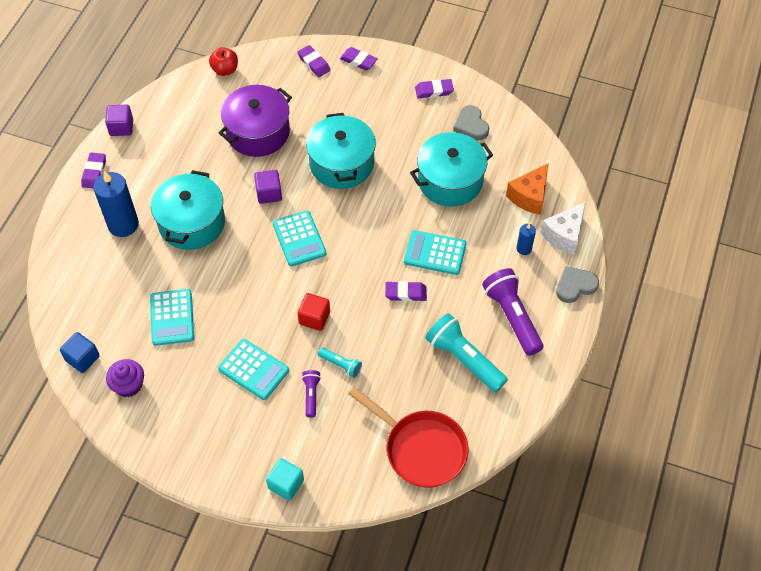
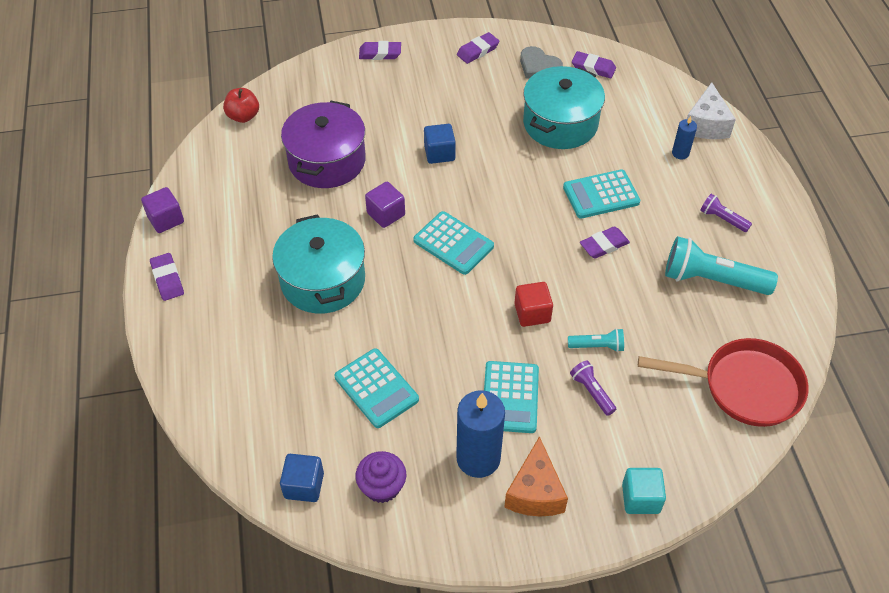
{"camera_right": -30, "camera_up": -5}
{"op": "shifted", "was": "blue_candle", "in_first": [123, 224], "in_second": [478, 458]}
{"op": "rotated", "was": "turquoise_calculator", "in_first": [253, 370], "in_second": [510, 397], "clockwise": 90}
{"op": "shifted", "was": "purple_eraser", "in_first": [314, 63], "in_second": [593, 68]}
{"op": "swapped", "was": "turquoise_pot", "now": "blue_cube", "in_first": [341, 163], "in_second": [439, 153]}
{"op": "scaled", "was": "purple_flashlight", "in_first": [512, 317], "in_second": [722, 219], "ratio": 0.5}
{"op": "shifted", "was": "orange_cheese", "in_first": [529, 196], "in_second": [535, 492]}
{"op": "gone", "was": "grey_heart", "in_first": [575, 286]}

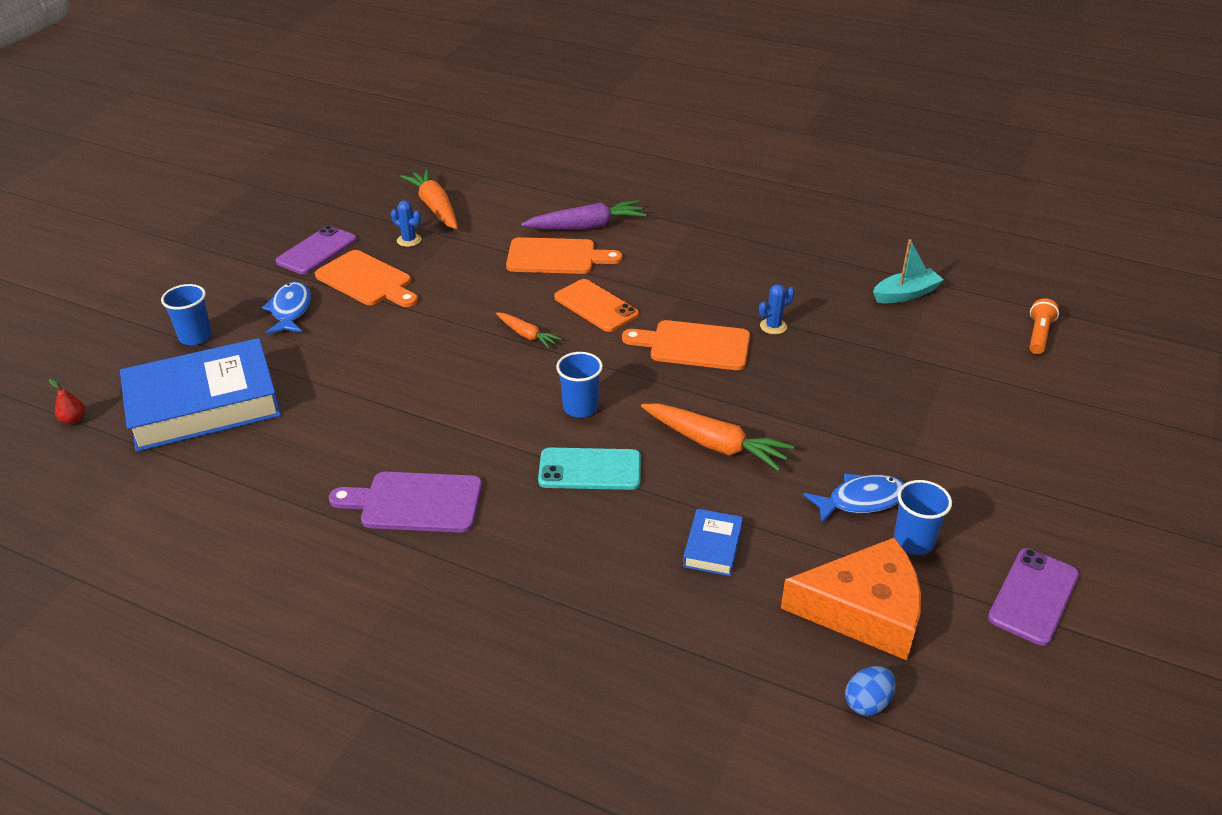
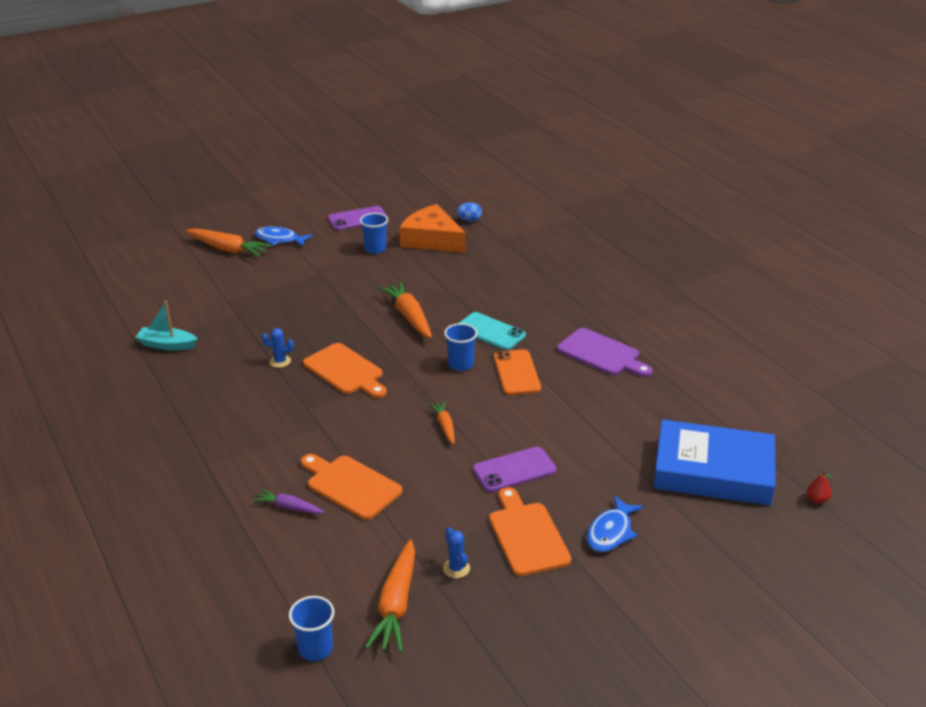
{"camera_right": -145, "camera_up": -5}
{"op": "shifted", "was": "blue_cup", "in_first": [195, 337], "in_second": [315, 648]}
{"op": "shifted", "was": "purple_phone", "in_first": [317, 251], "in_second": [514, 470]}
{"op": "scaled", "was": "purple_carrot", "in_first": [586, 226], "in_second": [289, 507], "ratio": 0.56}
{"op": "shifted", "was": "orange_phone", "in_first": [596, 306], "in_second": [517, 373]}
{"op": "gone", "was": "blue_book", "in_first": [712, 546]}
{"op": "shifted", "was": "blue_fish", "in_first": [861, 500], "in_second": [279, 239]}
{"op": "gone", "was": "orange_flashlight", "in_first": [1038, 335]}
{"op": "new", "now": "orange_carrot", "in_second": [228, 249]}

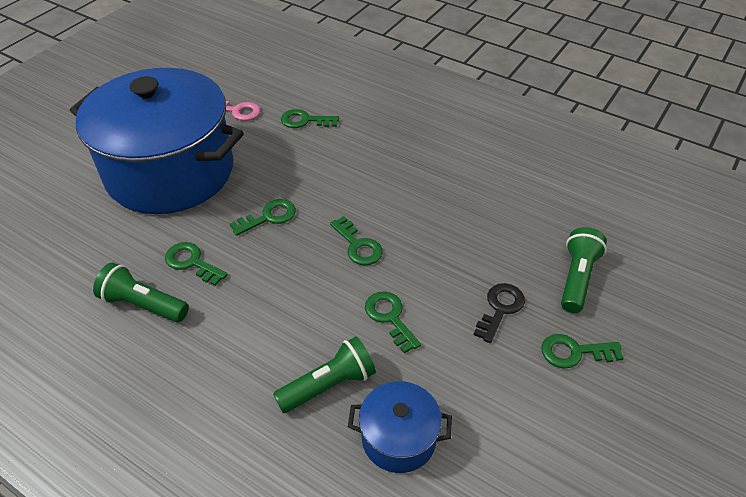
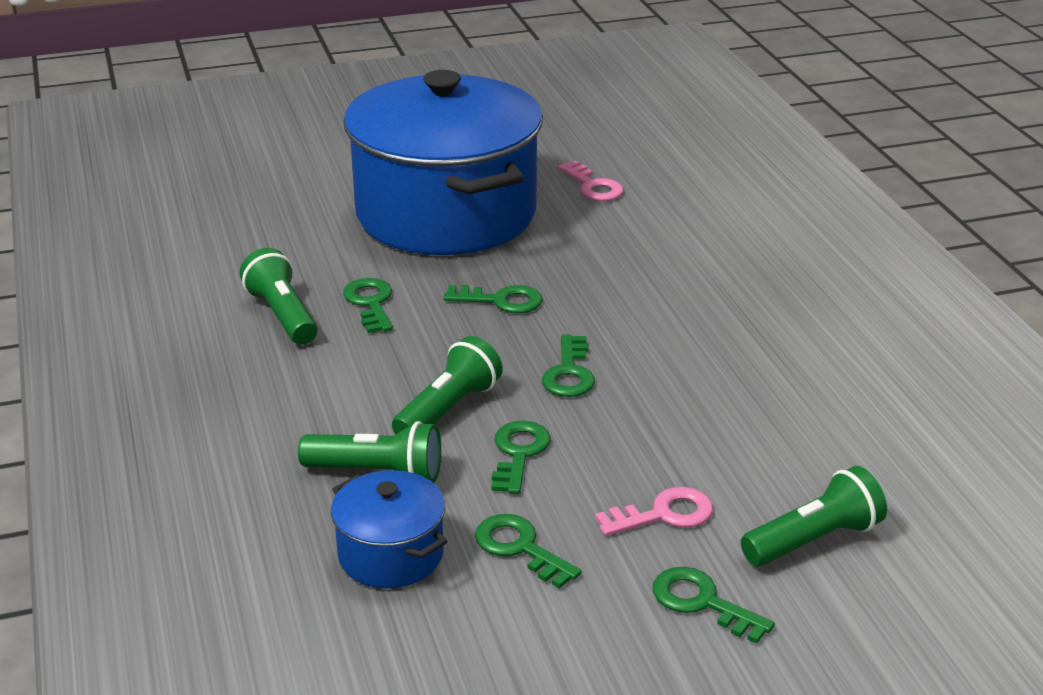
{"camera_right": 40, "camera_up": -15}
{"op": "shifted", "was": "green_key", "in_first": [305, 120], "in_second": [520, 548]}
{"op": "repainted", "was": "black_key", "now": "pink_key", "in_first": [500, 308], "in_second": [664, 514]}
{"op": "new", "now": "green_flashlight", "in_second": [448, 409]}

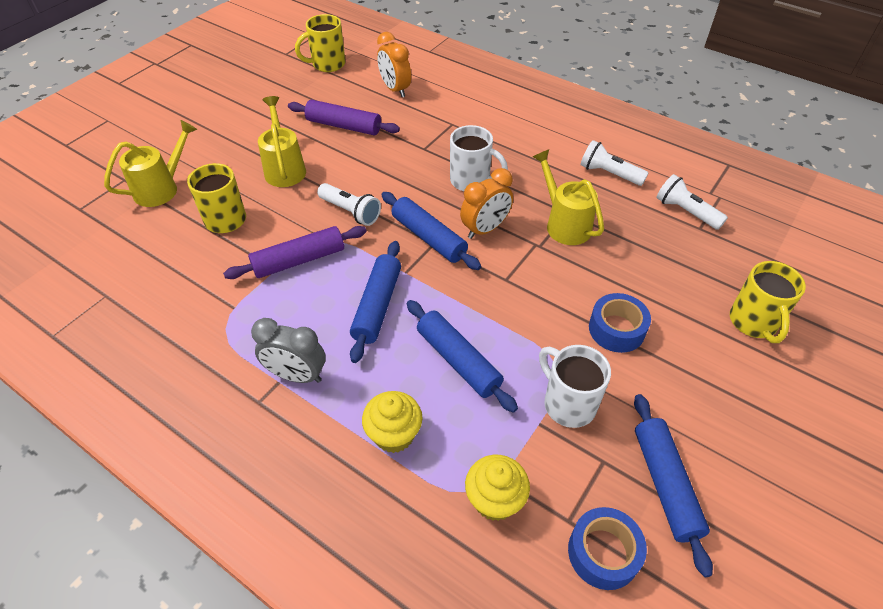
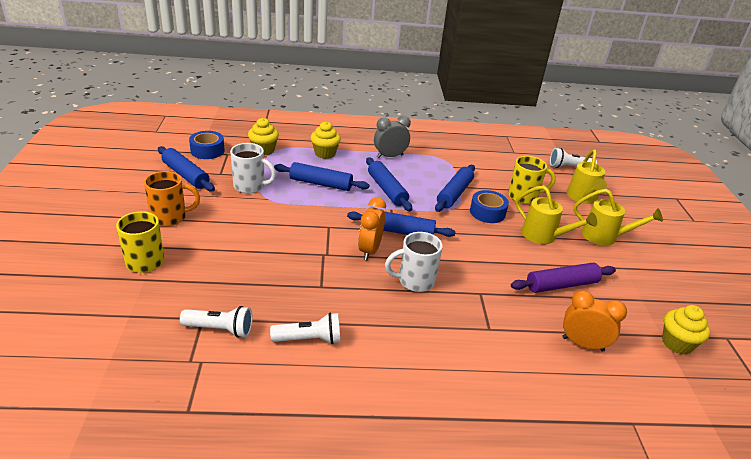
{"camera_right": 140, "camera_up": -15}
{"op": "repainted", "was": "purple_rolling_pin", "now": "blue_rolling_pin", "in_first": [299, 260], "in_second": [454, 194]}
{"op": "swapped", "was": "yellow_mug", "now": "yellow_cupcake", "in_first": [327, 64], "in_second": [677, 343]}
{"op": "shifted", "was": "white_flashlight", "in_first": [350, 212], "in_second": [569, 167]}
{"op": "shifted", "was": "yellow_watering_can", "in_first": [564, 223], "in_second": [605, 237]}
{"op": "shifted", "was": "blue_tape", "in_first": [616, 329], "in_second": [487, 212]}
{"op": "new", "now": "orange_mug", "in_second": [170, 217]}

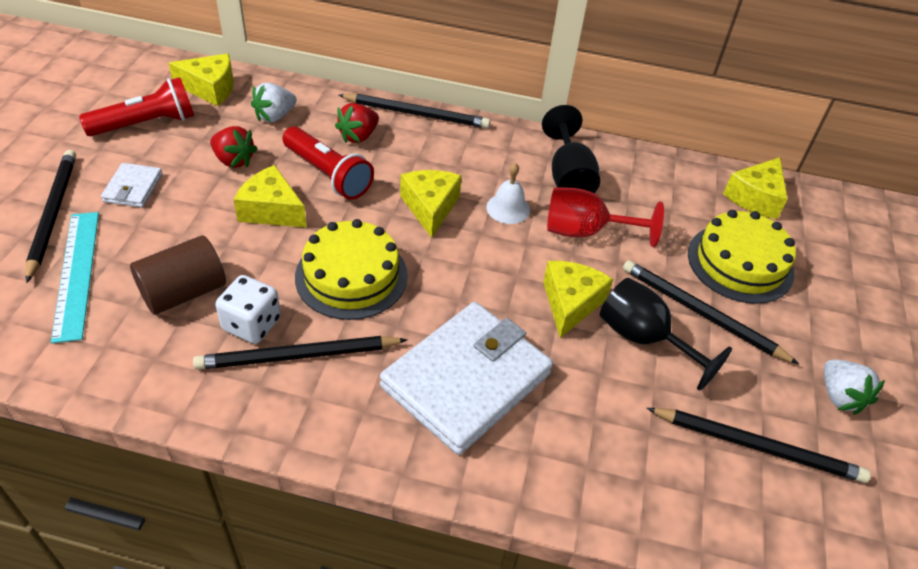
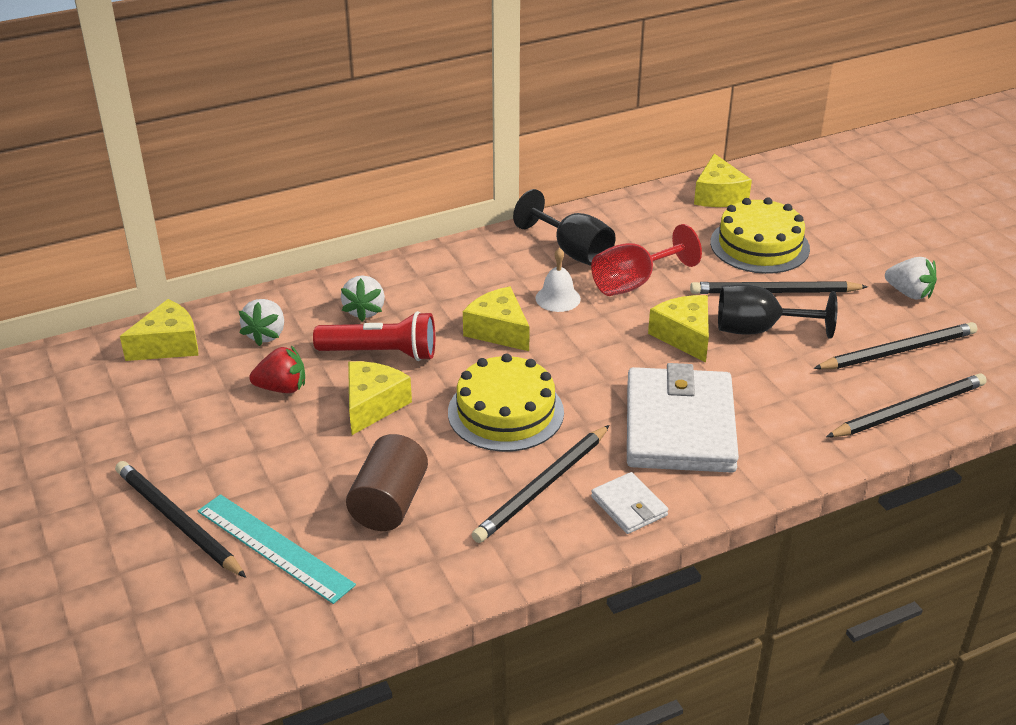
{"camera_right": -35, "camera_up": -10}
{"op": "gone", "was": "red_flashlight", "in_first": [146, 124]}
{"op": "shifted", "was": "white_wallet", "in_first": [133, 188], "in_second": [629, 506]}
{"op": "gone", "was": "white_dice", "in_first": [252, 324]}
{"op": "rotated", "was": "yellow_cheese", "in_first": [271, 210], "in_second": [373, 405], "clockwise": 120}
{"op": "repainted", "was": "red_strawberry", "now": "white_strawberry", "in_first": [358, 136], "in_second": [364, 311]}
{"op": "shifted", "was": "black_pencil", "in_first": [416, 114], "in_second": [908, 410]}

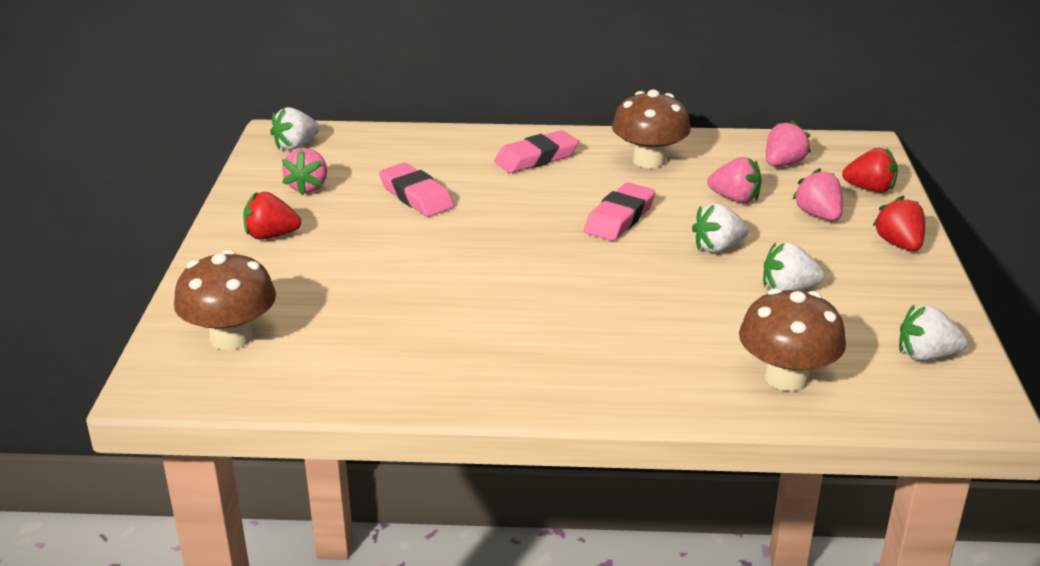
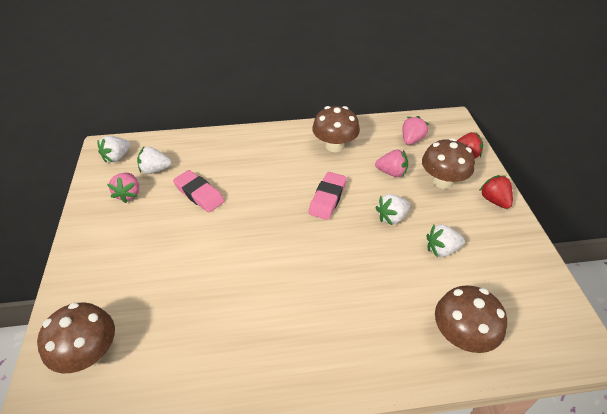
{"camera_right": -10, "camera_up": 15}
{"op": "gone", "was": "red_strawberry", "in_first": [271, 236]}
{"op": "gone", "was": "pink_eraser", "in_first": [536, 158]}
{"op": "swapped", "was": "pink_strawberry", "now": "brown_mushroom", "in_first": [818, 215], "in_second": [442, 181]}
{"op": "shifted", "was": "white_strawberry", "in_first": [926, 355], "in_second": [155, 170]}

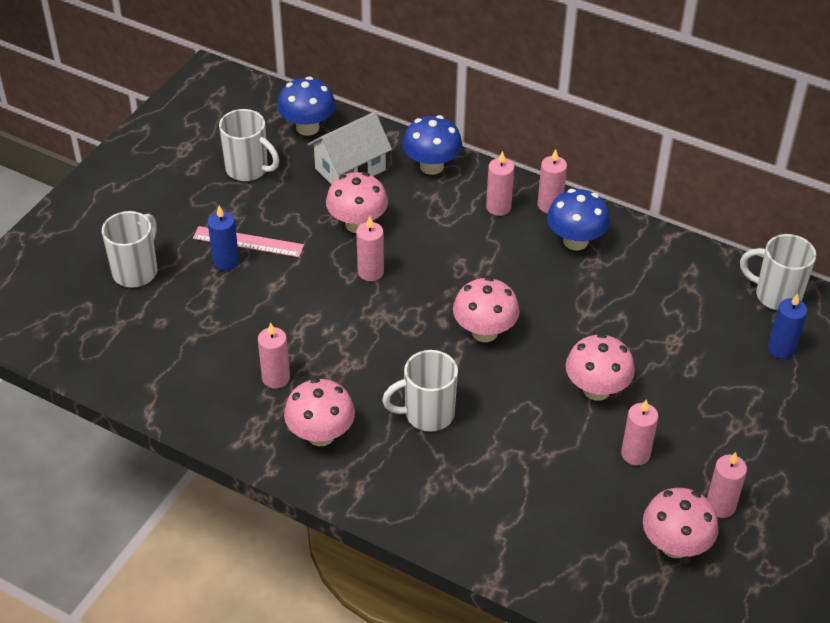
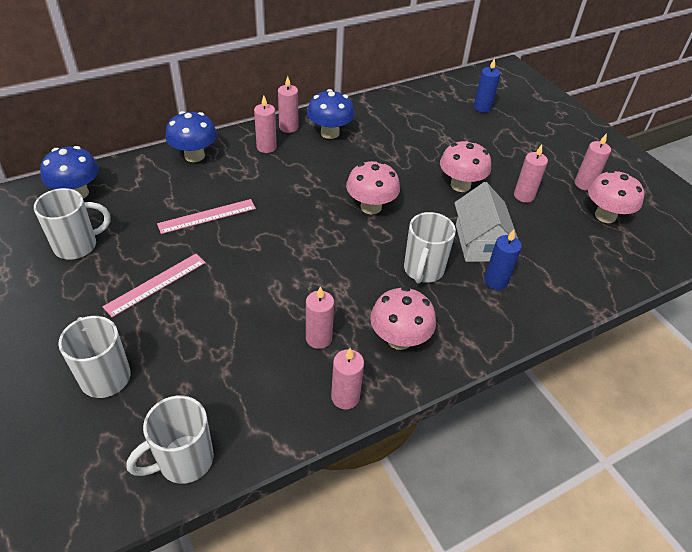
{"camera_right": -60, "camera_up": 0}
{"op": "shifted", "was": "blue_candle", "in_first": [226, 261], "in_second": [496, 281]}
{"op": "shifted", "was": "white_house", "in_first": [350, 169], "in_second": [479, 242]}
{"op": "swapped", "was": "pink_mushroom", "now": "pink_ruler", "in_first": [357, 224], "in_second": [207, 216]}
{"op": "shifted", "was": "pink_candle", "in_first": [370, 272], "in_second": [345, 397]}
{"op": "shifted", "was": "white_mug", "in_first": [776, 295], "in_second": [184, 460]}

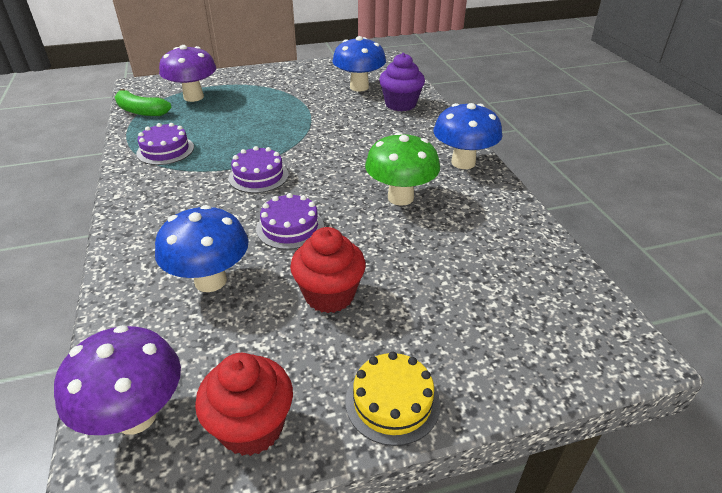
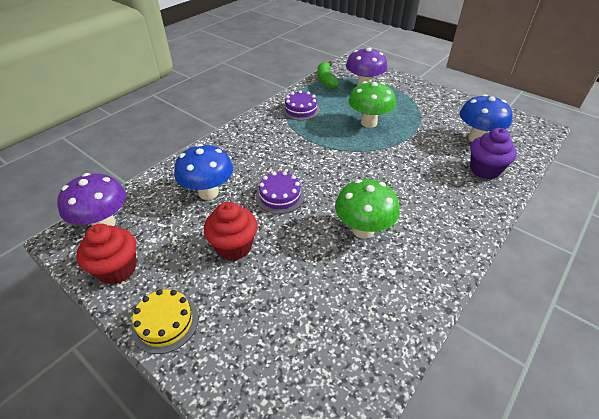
{"camera_right": 55, "camera_up": 5}
{"op": "gone", "was": "purple_cake", "in_first": [258, 176]}
{"op": "gone", "was": "blue_mushroom", "in_first": [463, 162]}
{"op": "new", "now": "green_mushroom", "in_second": [368, 123]}

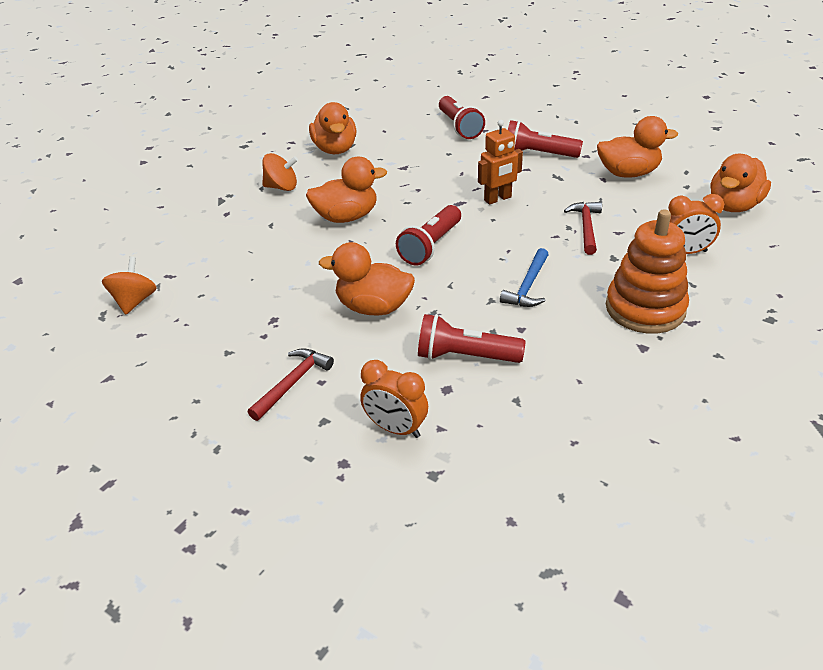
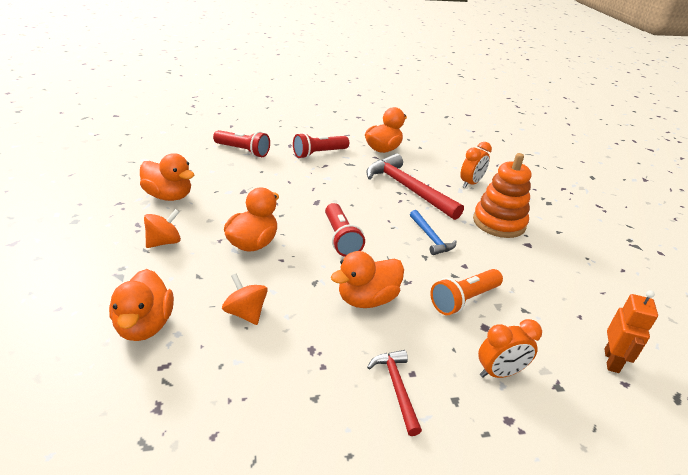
{"camera_right": -50, "camera_up": -5}
{"op": "shifted", "was": "orange_spinning_top", "in_first": [134, 301], "in_second": [245, 313]}
{"op": "repainted", "was": "red_flashlight", "now": "orange_flashlight", "in_first": [465, 356], "in_second": [464, 300]}
{"op": "shifted", "was": "orange_robot", "in_first": [498, 199], "in_second": [612, 361]}
{"op": "scaled", "was": "red_hammer", "in_first": [586, 227], "in_second": [408, 189], "ratio": 1.91}
{"op": "shifted", "was": "orange_duck", "in_first": [733, 206], "in_second": [145, 325]}

